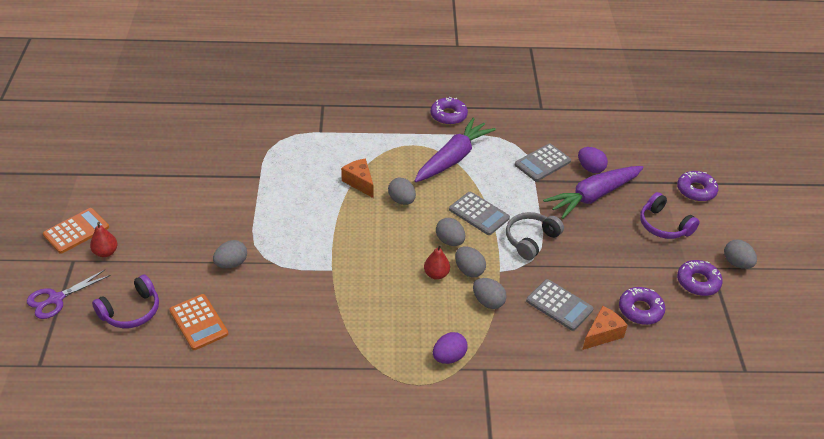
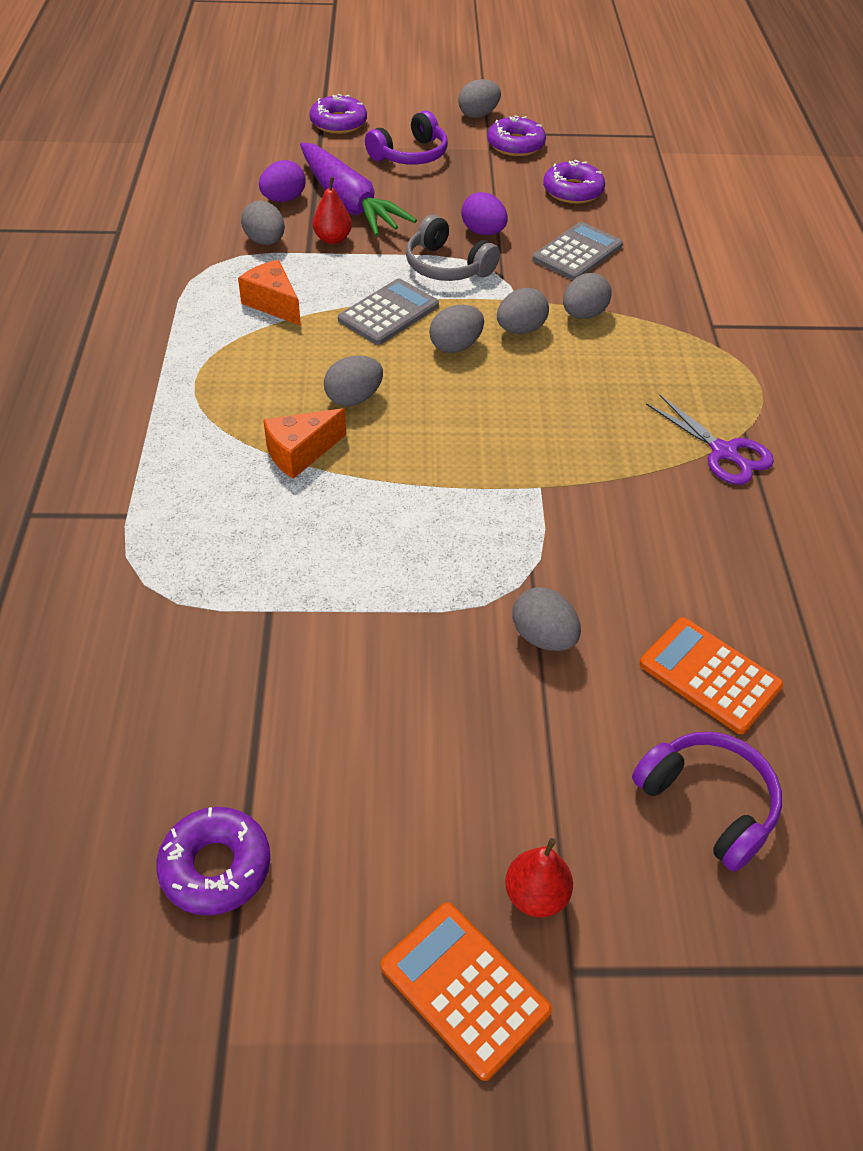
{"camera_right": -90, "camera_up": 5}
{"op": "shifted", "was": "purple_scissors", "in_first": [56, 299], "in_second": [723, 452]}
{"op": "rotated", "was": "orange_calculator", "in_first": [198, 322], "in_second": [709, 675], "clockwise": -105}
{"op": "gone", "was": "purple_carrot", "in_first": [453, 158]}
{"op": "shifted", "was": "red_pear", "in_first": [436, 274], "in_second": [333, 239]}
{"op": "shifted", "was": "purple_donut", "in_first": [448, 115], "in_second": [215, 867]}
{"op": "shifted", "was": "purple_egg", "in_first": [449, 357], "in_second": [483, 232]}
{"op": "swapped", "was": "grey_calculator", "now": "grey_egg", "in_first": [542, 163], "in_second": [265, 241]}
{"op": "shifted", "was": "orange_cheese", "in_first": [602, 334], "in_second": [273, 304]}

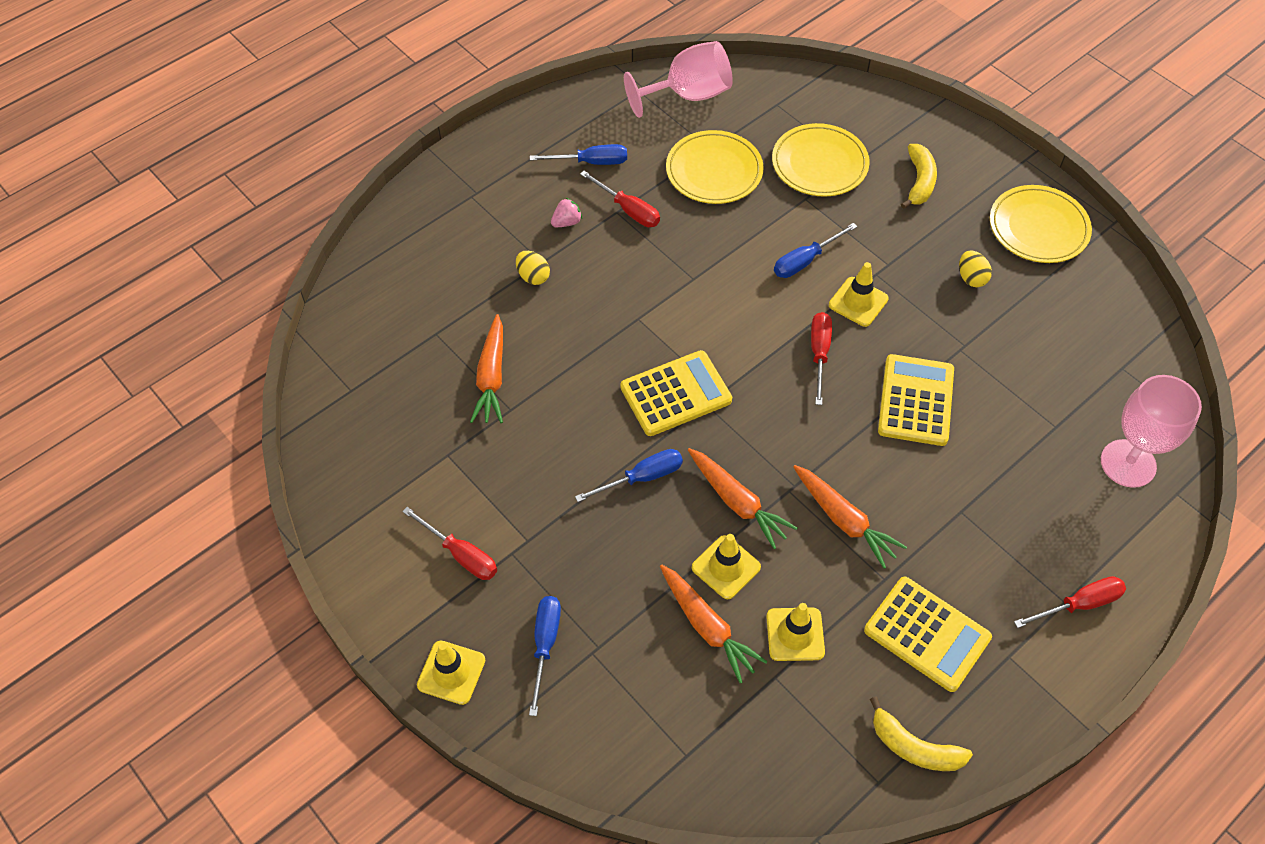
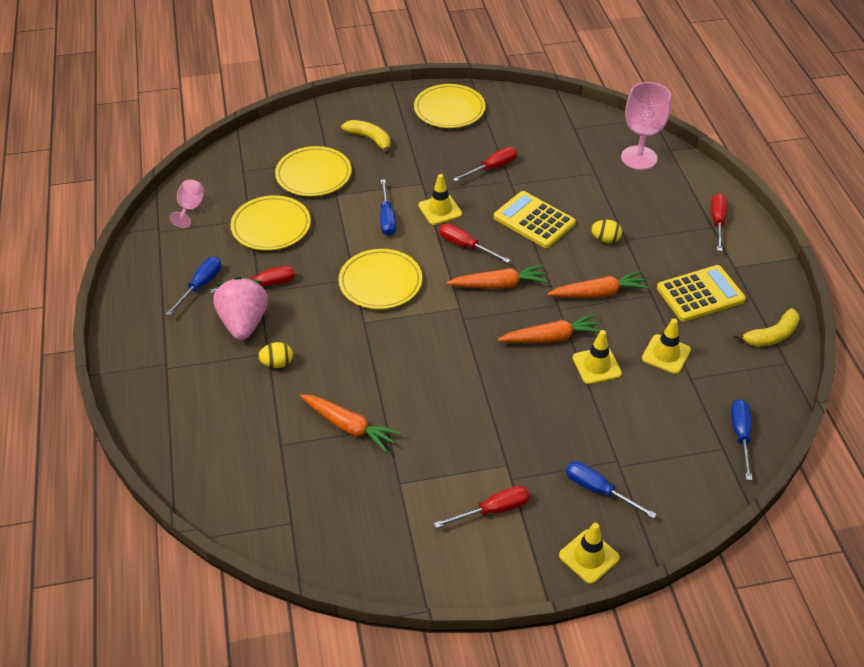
{"camera_right": -60, "camera_up": -10}
{"op": "scaled", "was": "pink_strawberry", "in_first": [567, 222], "in_second": [244, 323], "ratio": 2.25}
{"op": "shifted", "was": "blue_screwdriver", "in_first": [642, 478], "in_second": [740, 435]}
{"op": "gone", "was": "yellow_calculator", "in_first": [676, 394]}
{"op": "scaled", "was": "pink_goblet", "in_first": [688, 95], "in_second": [190, 208], "ratio": 0.56}
{"op": "shifted", "was": "orange_carrot", "in_first": [707, 626], "in_second": [499, 285]}
{"op": "shifted", "was": "yellow_egg", "in_first": [971, 278], "in_second": [605, 239]}
{"op": "new", "now": "yellow_plate", "in_second": [380, 282]}
{"op": "new", "now": "red_screwdriver", "in_second": [492, 168]}

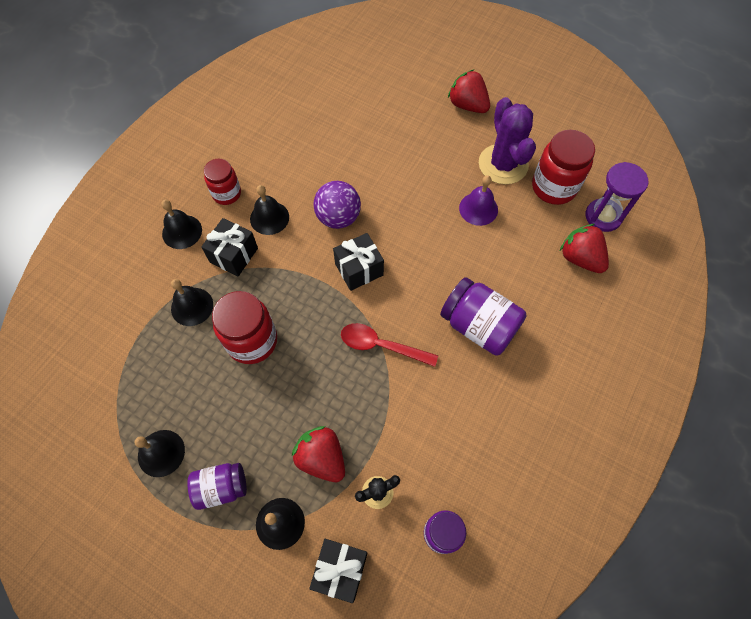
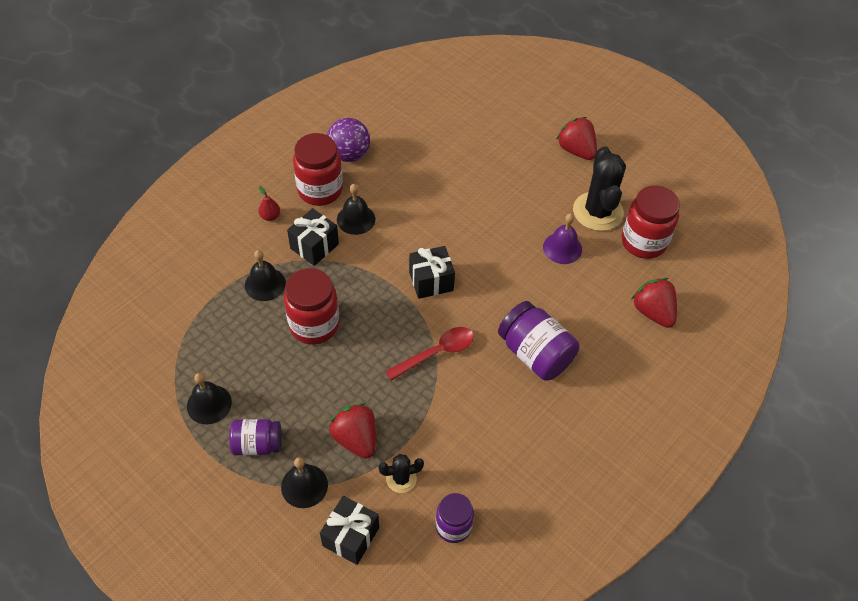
{"camera_right": 10, "camera_up": -10}
{"op": "swapped", "was": "black_bell", "now": "red_pear", "in_first": [182, 231], "in_second": [270, 216]}
{"op": "scaled", "was": "red_jar", "in_first": [227, 194], "in_second": [320, 190], "ratio": 1.57}
{"op": "shifted", "was": "purple_ball", "in_first": [338, 217], "in_second": [349, 154]}
{"op": "rotated", "was": "red_spoon", "in_first": [381, 346], "in_second": [436, 353], "clockwise": 120}
{"op": "repainted", "was": "purple_cactus", "now": "black_cactus", "in_first": [503, 164], "in_second": [598, 211]}
{"op": "gone", "was": "purple_hourglass", "in_first": [603, 216]}

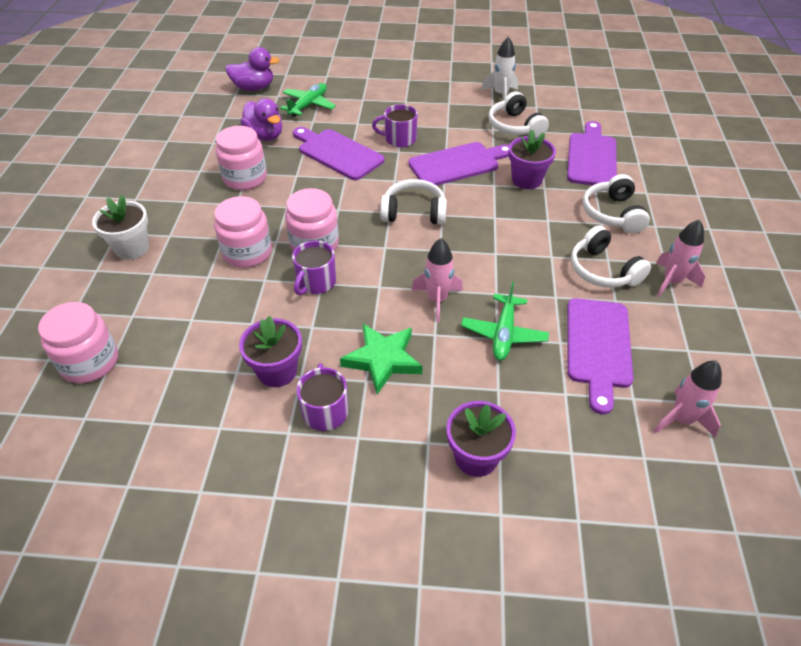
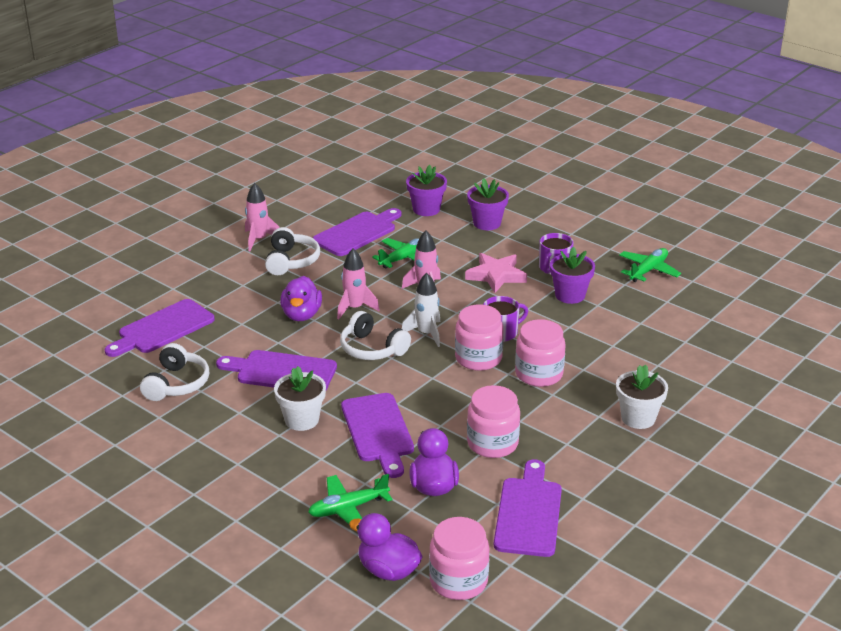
{"camera_right": -145, "camera_up": -15}
{"op": "shifted", "was": "pink_jar", "in_first": [90, 362], "in_second": [458, 581]}
{"op": "repainted", "was": "green_star", "now": "pink_star", "in_first": [383, 359], "in_second": [496, 275]}
{"op": "swapped", "was": "purple_mug", "now": "white_flower_pot", "in_first": [399, 139], "in_second": [302, 420]}
{"op": "shifted", "was": "white_rocket", "in_first": [501, 95], "in_second": [426, 333]}
{"op": "shifted", "was": "purple_flower_pot", "in_first": [526, 180], "in_second": [426, 209]}
{"op": "gone", "was": "white_headphones", "in_first": [612, 214]}
{"op": "shifted", "was": "pink_rocket", "in_first": [681, 419], "in_second": [354, 308]}
{"op": "new", "now": "purple_duck", "in_second": [301, 315]}
{"op": "new", "now": "purple_cutting_board", "in_second": [529, 513]}
{"op": "new", "now": "green_plane", "in_second": [648, 270]}

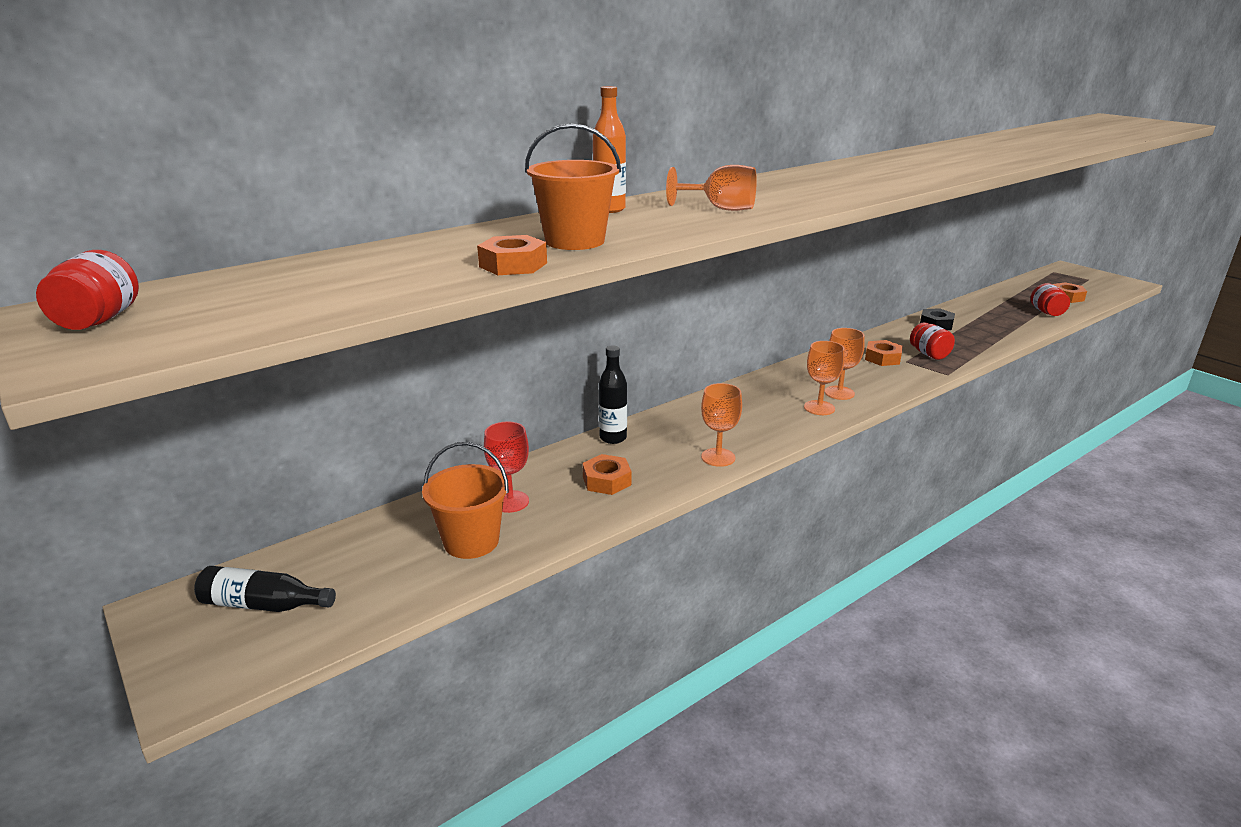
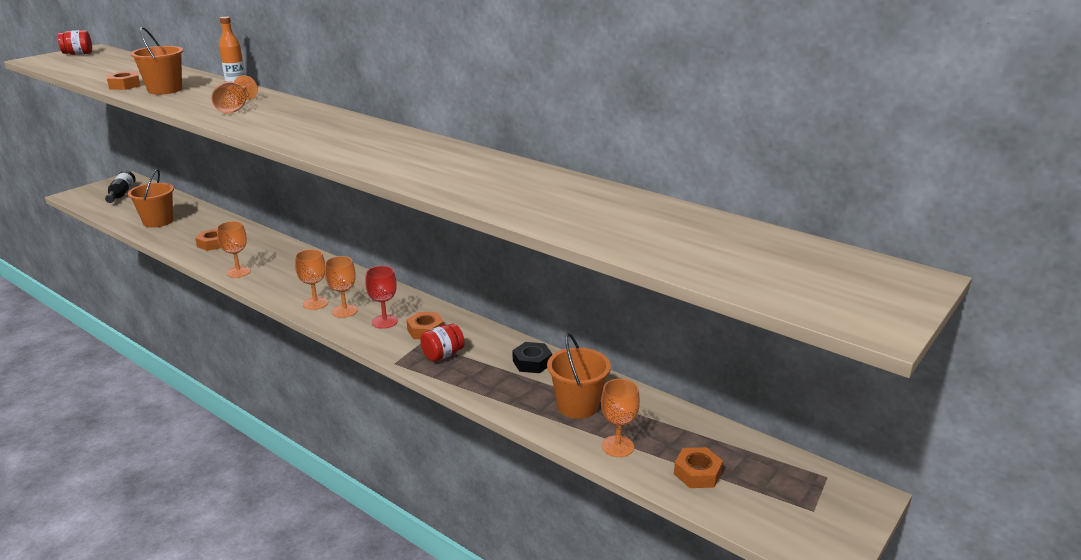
{"camera_right": 75, "camera_up": 0}
{"op": "shifted", "was": "red_goblet", "in_first": [510, 501], "in_second": [384, 321]}
{"op": "gone", "was": "black_bottle", "in_first": [613, 438]}
{"op": "swapped", "was": "red_jar", "now": "orange_goblet", "in_first": [1046, 312], "in_second": [617, 446]}
{"op": "new", "now": "orange_bucket", "in_second": [577, 406]}

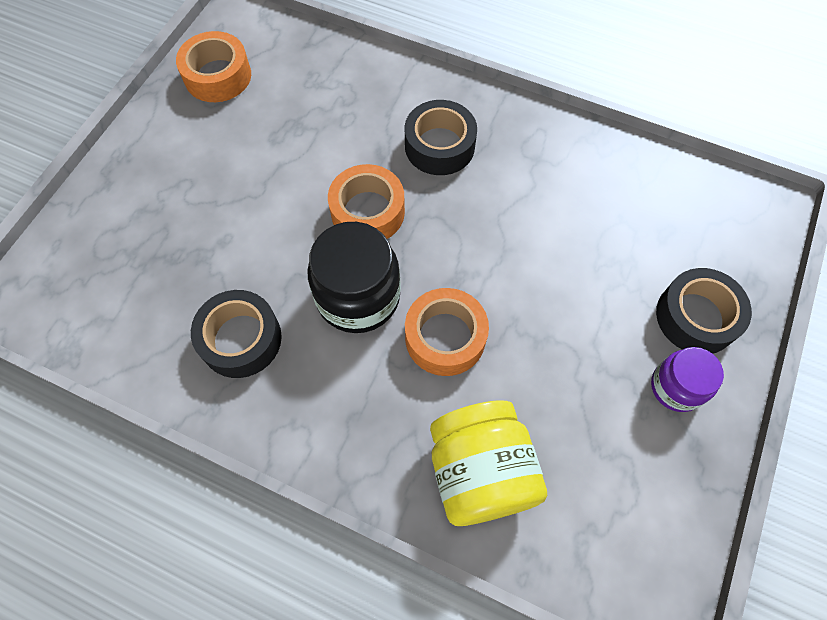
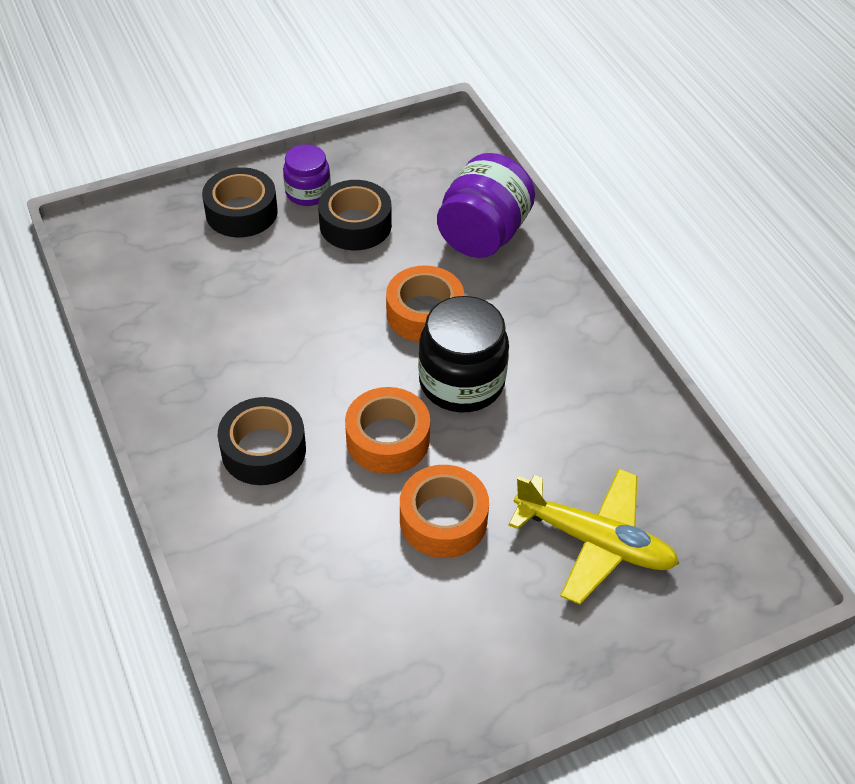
{"camera_right": -140, "camera_up": -15}
{"op": "shifted", "was": "orange_tape", "in_first": [218, 76], "in_second": [443, 520]}
{"op": "shifted", "was": "black_tape", "in_first": [241, 339], "in_second": [355, 225]}
{"op": "repainted", "was": "yellow_jar", "now": "purple_jar", "in_first": [480, 472], "in_second": [483, 234]}
{"op": "new", "now": "yellow_plane", "in_second": [595, 541]}

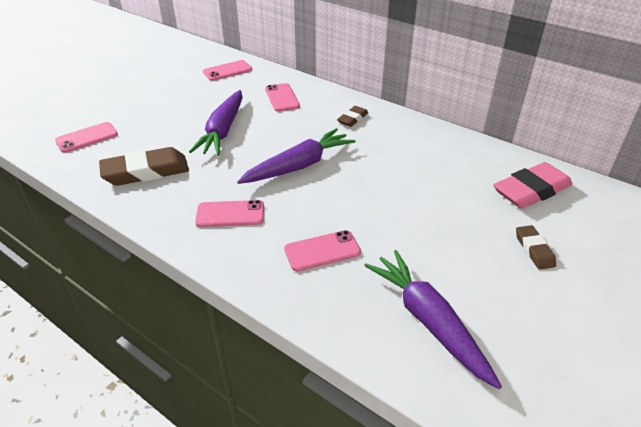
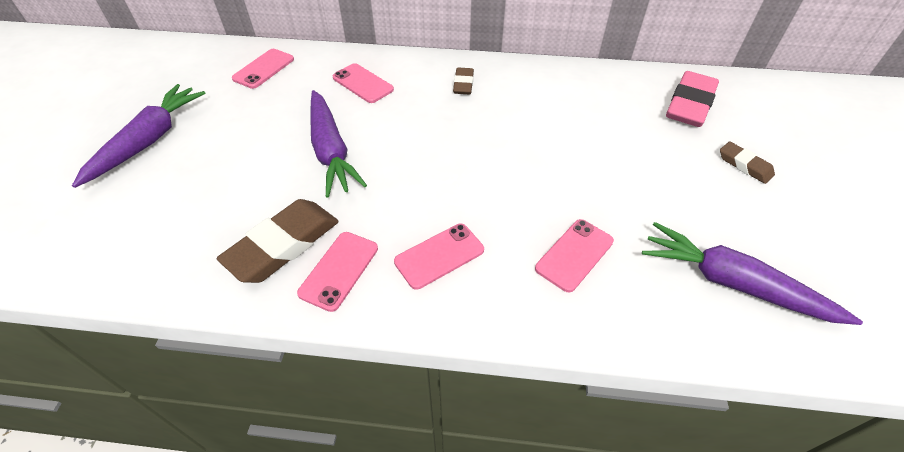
{"camera_right": -30, "camera_up": 10}
{"op": "shifted", "was": "pink_phone", "in_first": [87, 138], "in_second": [339, 270]}
{"op": "shifted", "was": "purple_carrot", "in_first": [299, 166], "in_second": [149, 141]}

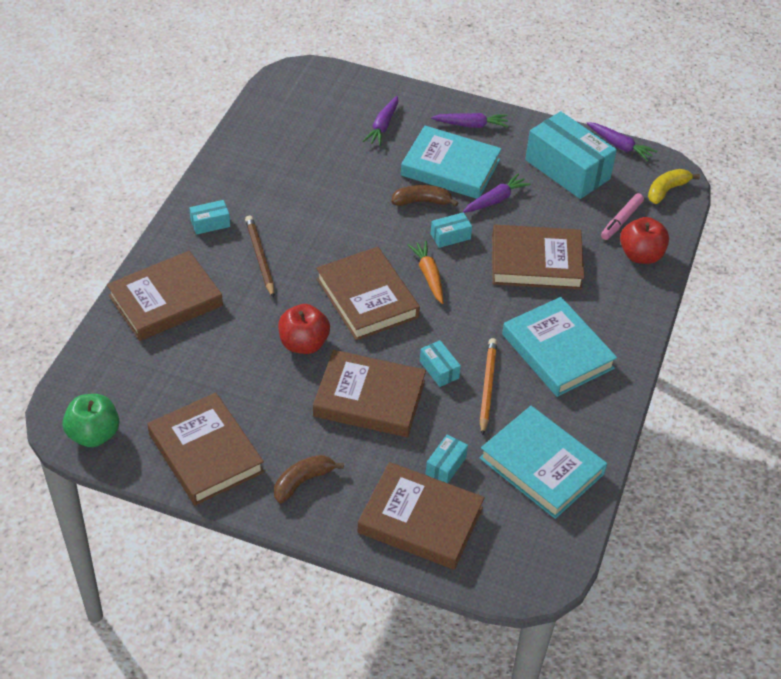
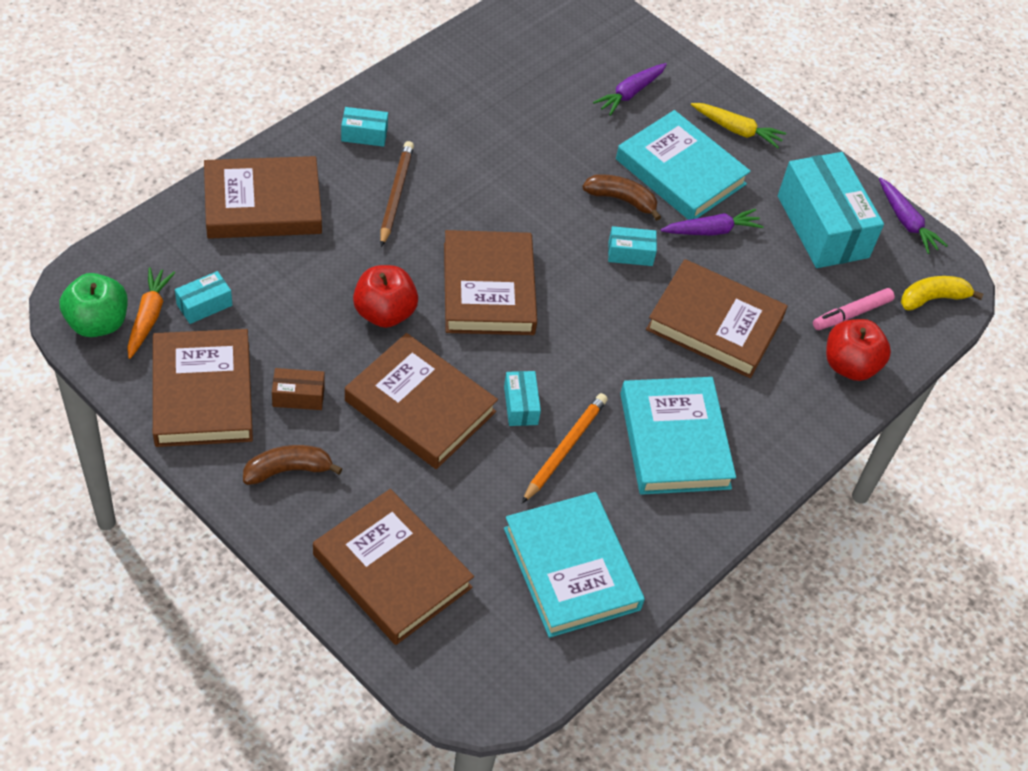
{"camera_right": 20, "camera_up": 5}
{"op": "shifted", "was": "orange_carrot", "in_first": [428, 276], "in_second": [148, 317]}
{"op": "shifted", "was": "turquoise_box", "in_first": [446, 465], "in_second": [204, 305]}
{"op": "repainted", "was": "purple_carrot", "now": "yellow_carrot", "in_first": [471, 125], "in_second": [736, 130]}
{"op": "new", "now": "brown_box", "in_second": [298, 396]}

